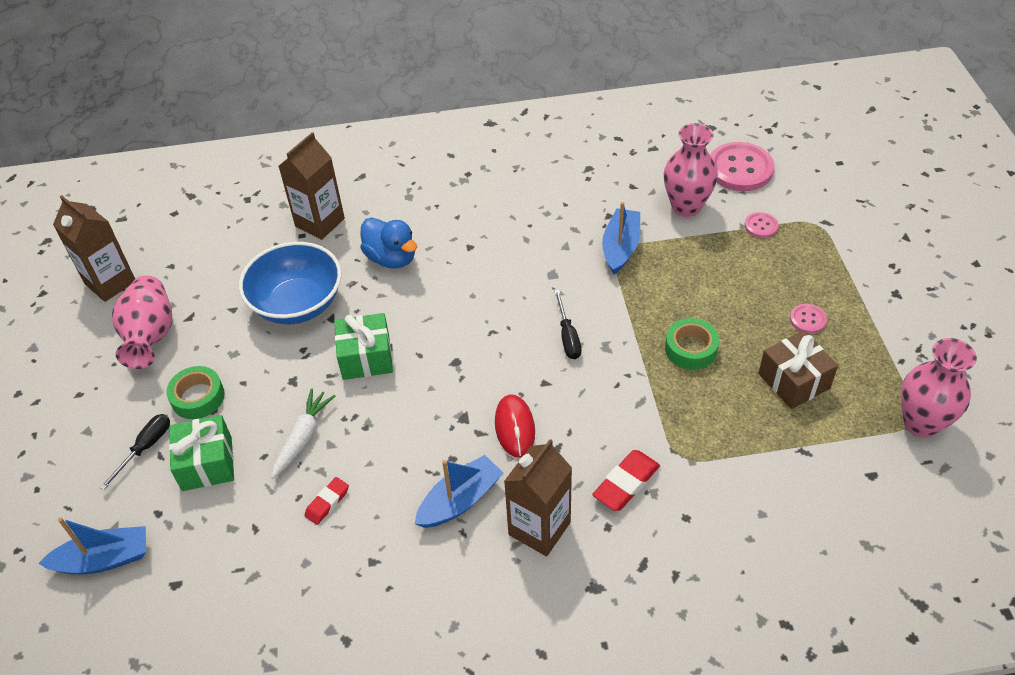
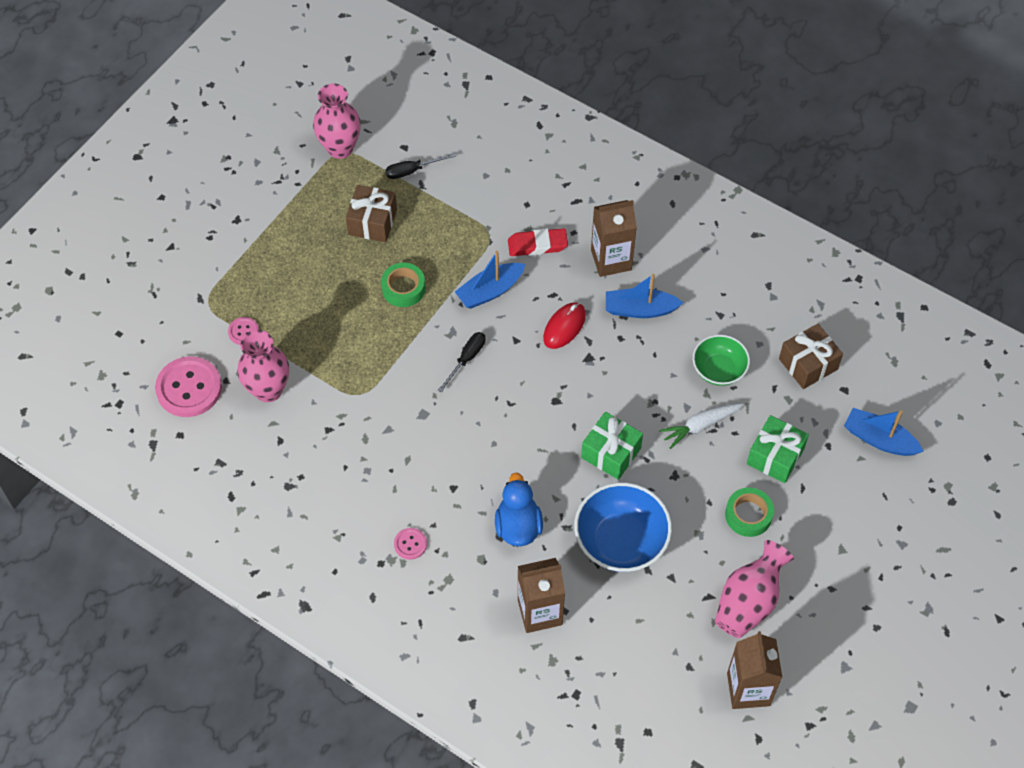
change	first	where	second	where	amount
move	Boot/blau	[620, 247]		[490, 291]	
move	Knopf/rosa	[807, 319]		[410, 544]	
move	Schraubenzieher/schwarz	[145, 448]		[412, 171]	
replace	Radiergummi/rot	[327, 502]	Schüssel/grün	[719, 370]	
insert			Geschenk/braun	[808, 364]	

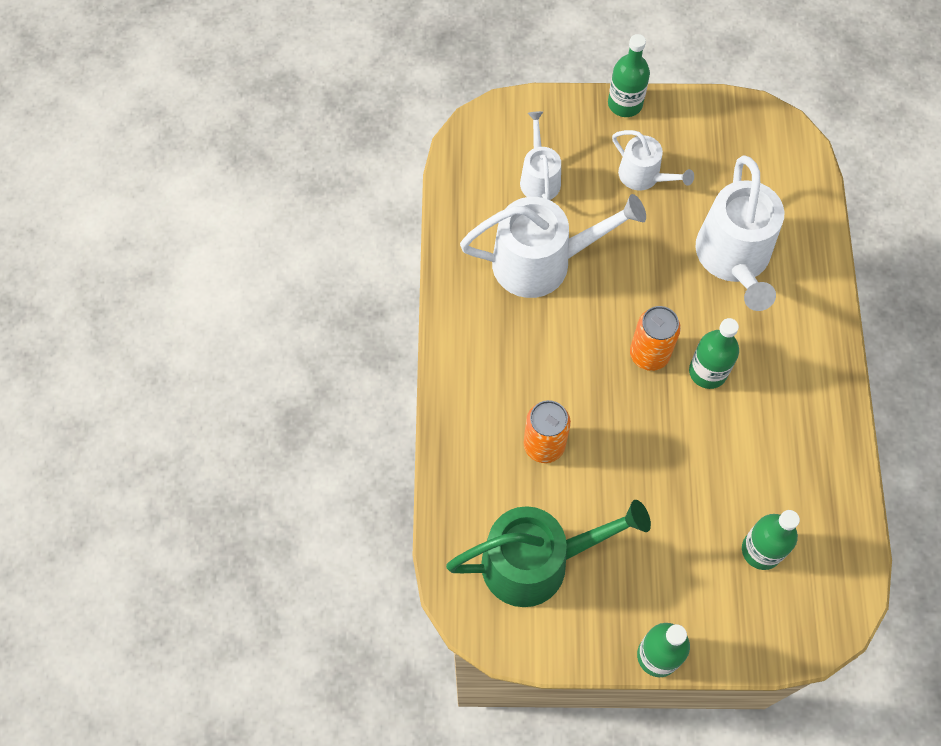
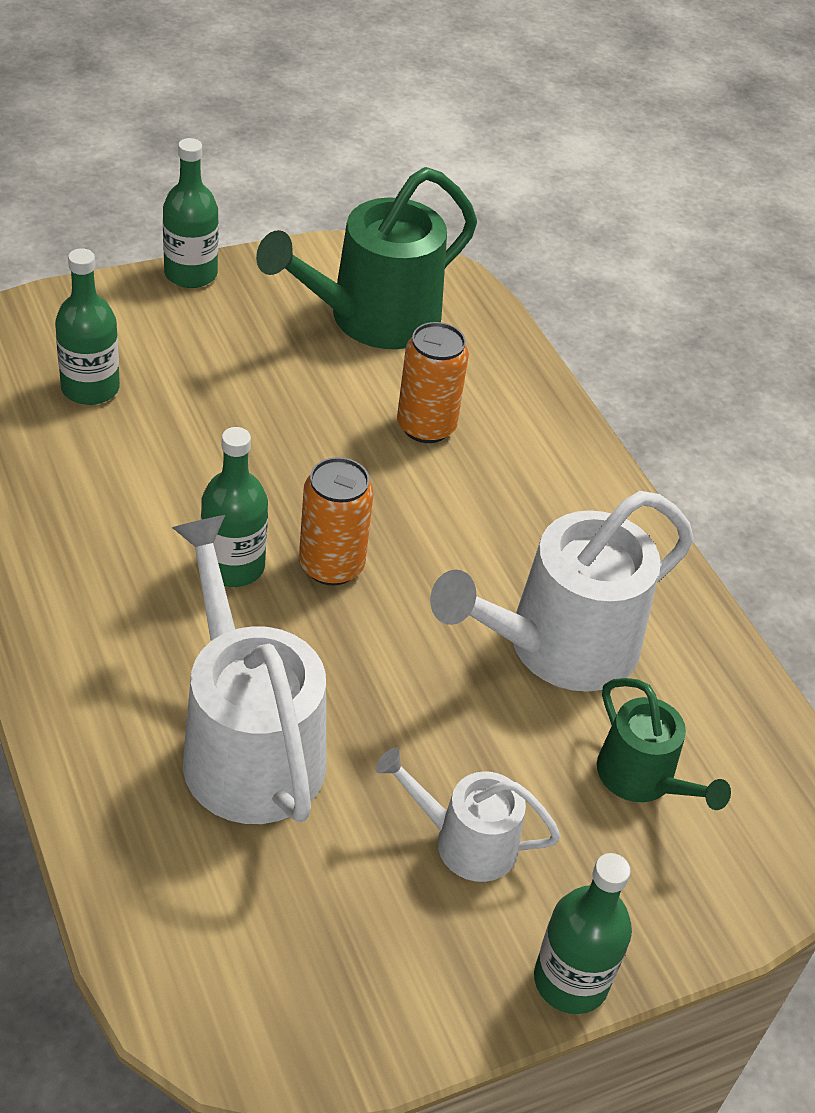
change	first	where	second	where	amount
recolor	Gießkanne/weiß	[539, 178]	Gießkanne/grün	[642, 778]	

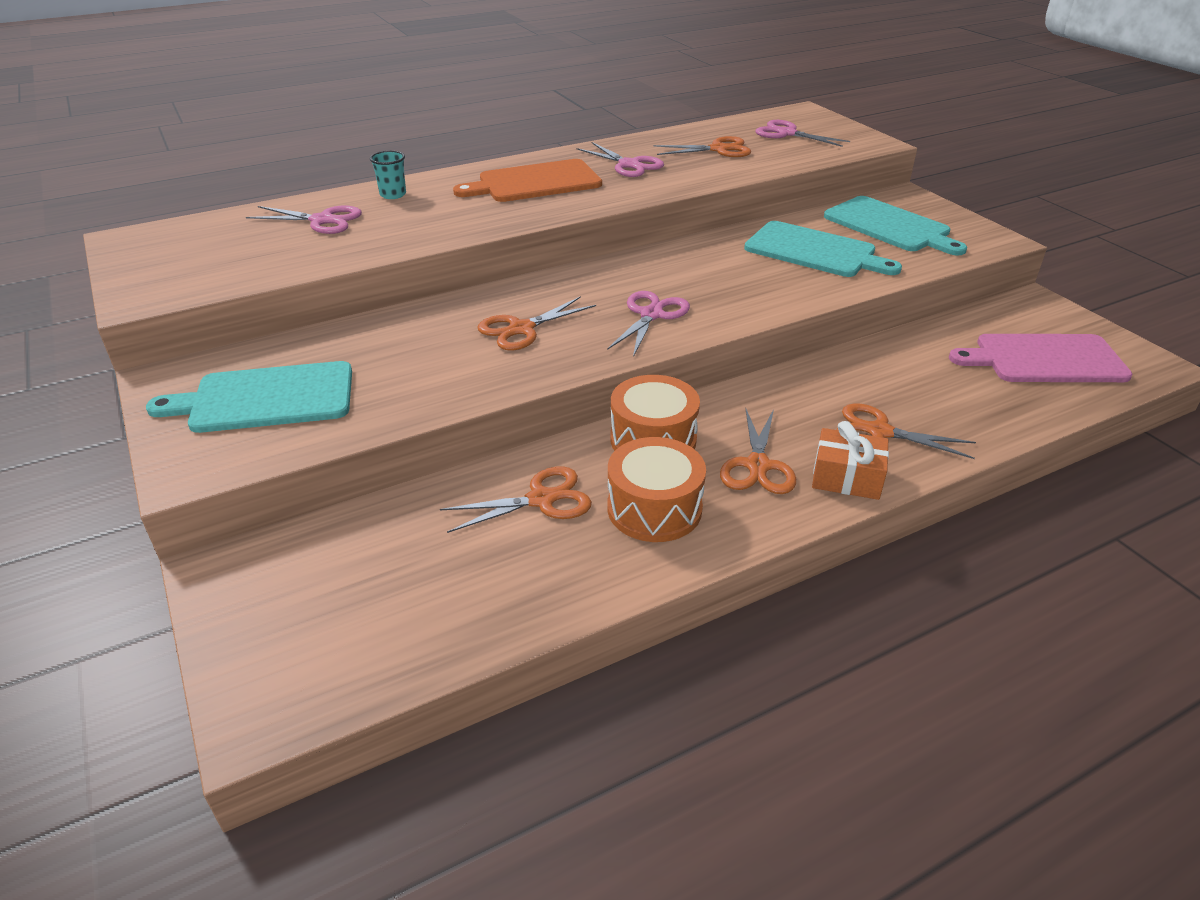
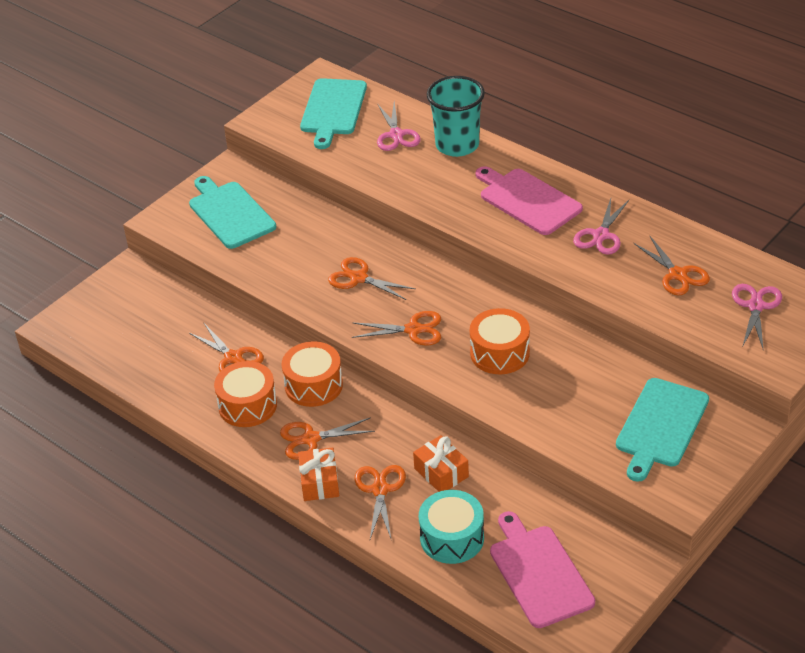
change	first	where	second	where	amount
resize	Becher/türkis	[393, 195]		[457, 145]	x2.15
recolor	Schneidebrett/orange	[535, 182]	Schneidebrett/rosa	[527, 200]	
move	Schneidebrett/türkis	[815, 251]		[333, 110]	
recolor	Schere/rosa	[651, 315]	Schere/orange	[413, 330]	
insert			Trommel/orange	[499, 353]	
insert			Geschenk/orange	[441, 472]	
insert			Trommel/türkis	[452, 538]	

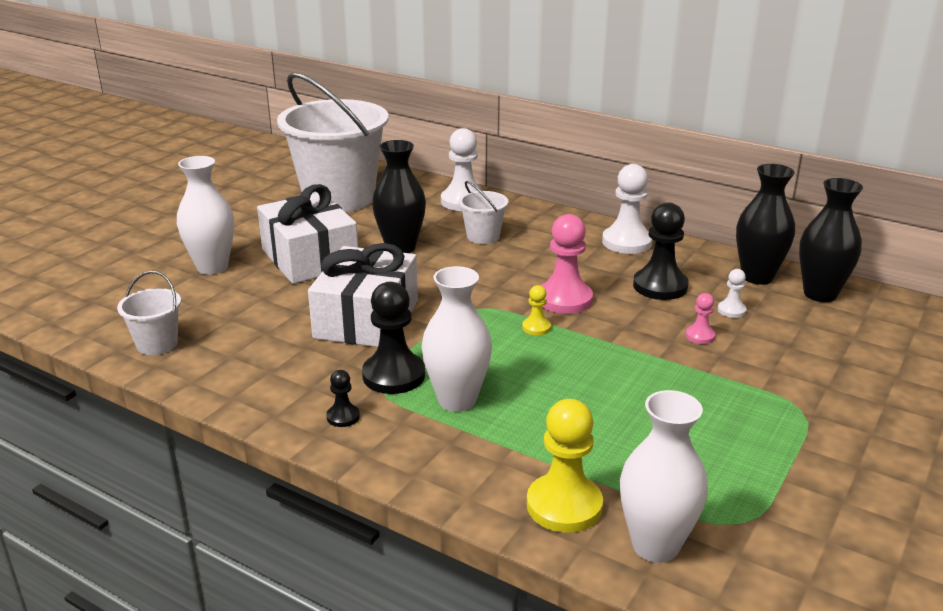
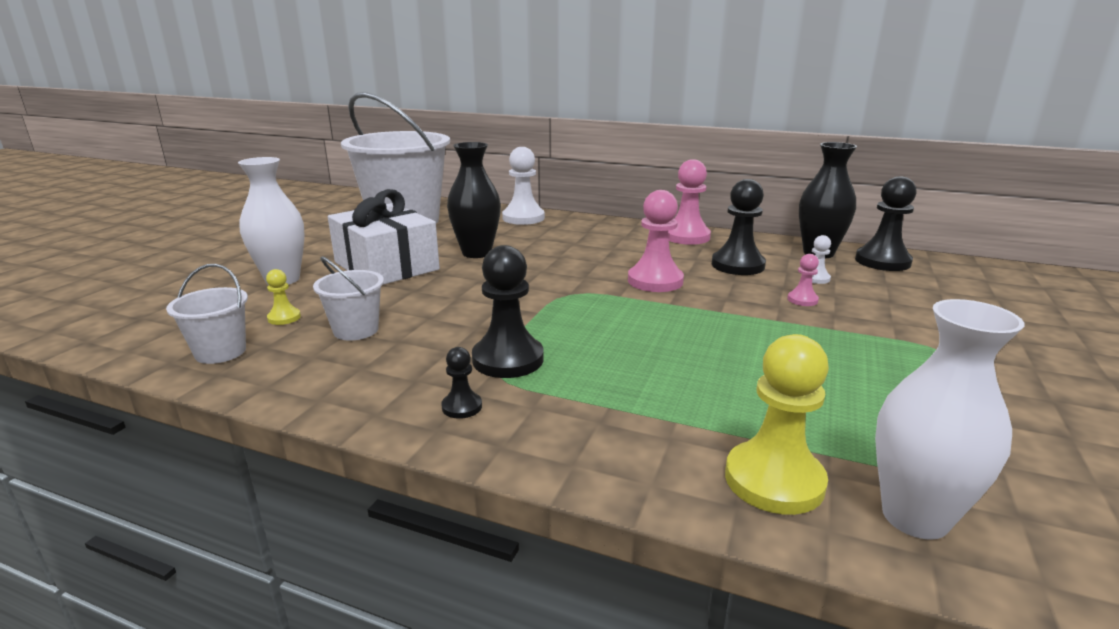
change	first	where	second	where	amount
recolor	Bauer/weiß	[626, 242]	Bauer/rosa	[686, 237]	
replace	Vase/schwarz	[820, 294]	Bauer/schwarz	[882, 261]	
move	Eimer/weiß	[483, 236]		[356, 330]	
delete	Geschenk/weiß	[366, 319]			
delete	Vase/weiß	[457, 400]			
move	Bauer/gelb	[536, 327]		[284, 318]	

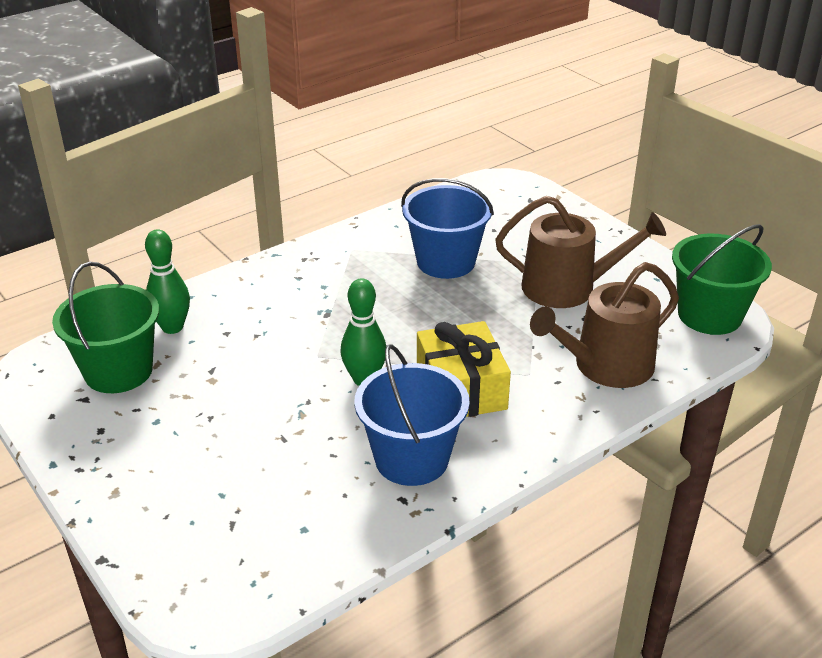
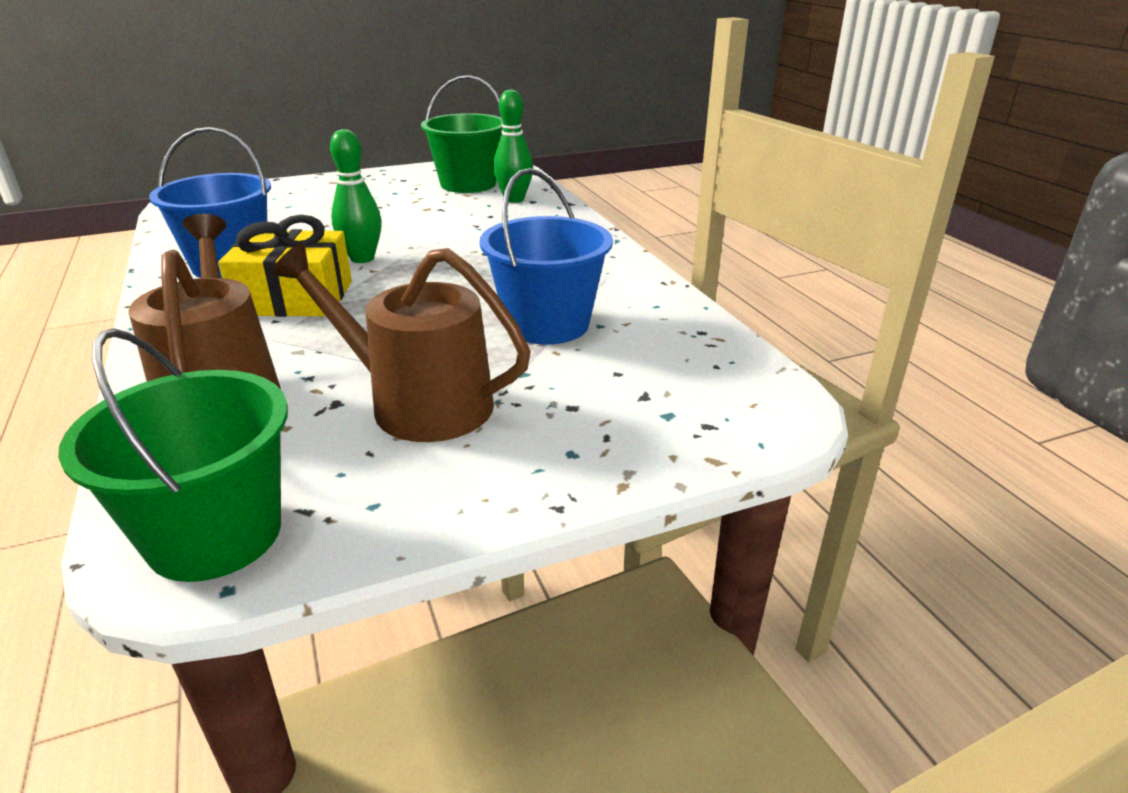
change	first	where	second	where	amount
rotate	Gießkanne/braun	[568, 288]		[418, 403]	90 degrees clockwise

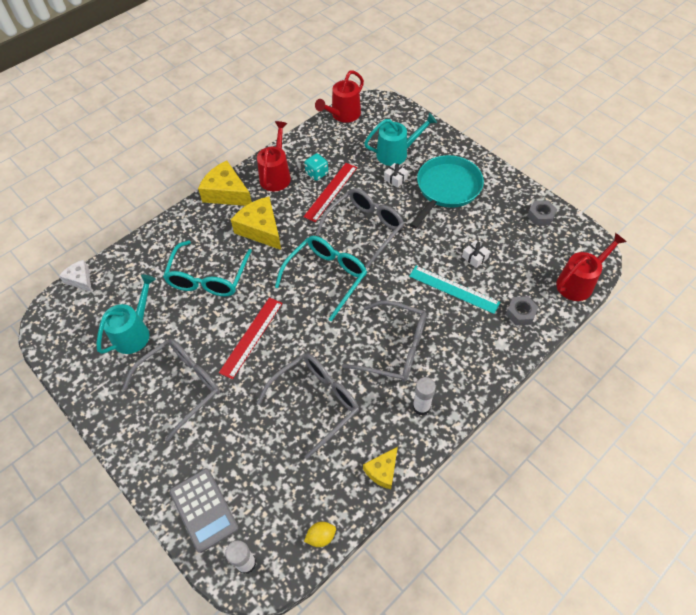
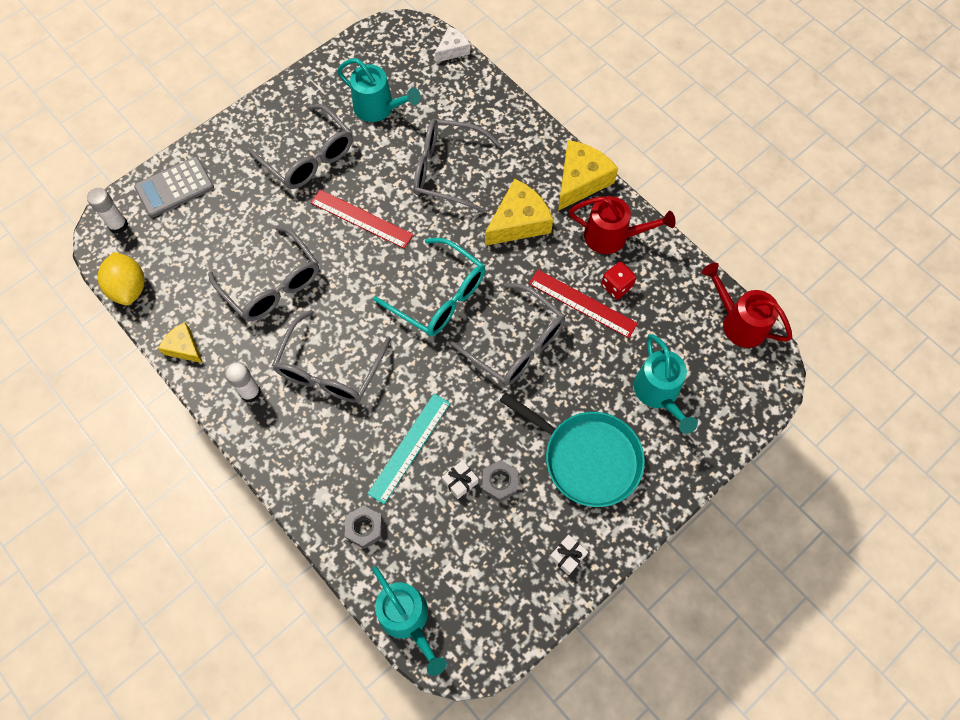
change	first	where	second	where	amount
recolor	Spielwürfel/türkis	[317, 173]	Spielwürfel/rot	[616, 286]	
move	Geschenk/weiß	[395, 179]		[567, 556]	
move	Sechskantmutter/grau	[540, 216]		[499, 483]	
recolor	Gießkanne/rot	[579, 282]	Gießkanne/türkis	[408, 620]	
recolor	Brille/türkis	[208, 277]	Brille/grau	[447, 171]	
resize	Zitrone/gelb	[321, 536]		[129, 288]	x1.85

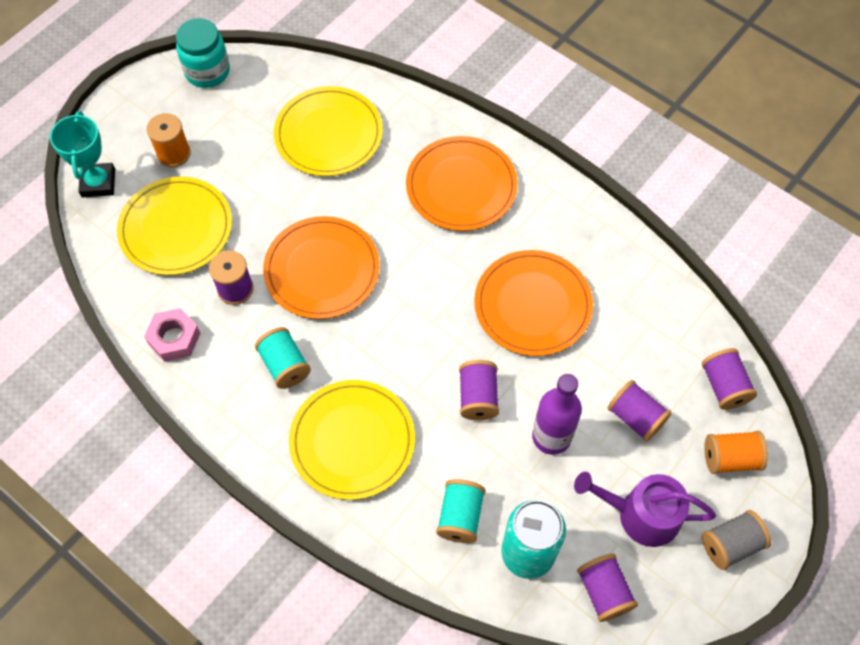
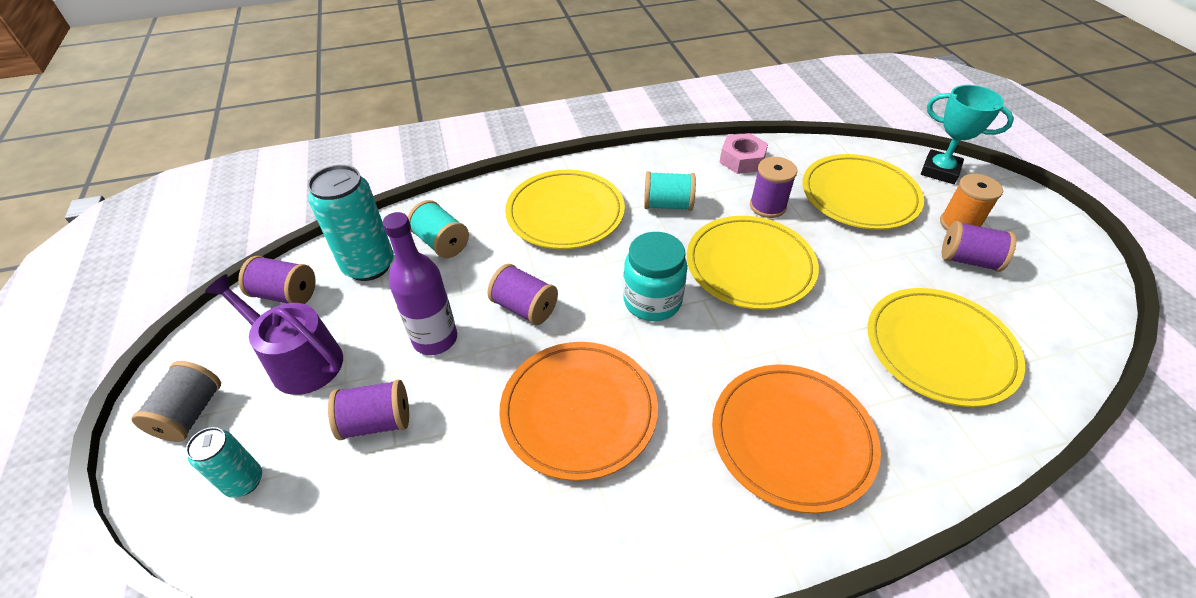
change	first	where	second	where	amount
move	Einmachglas/türkis	[207, 72]		[652, 301]	
recolor	Teller/orange	[322, 270]	Teller/gelb	[750, 266]	
move	Garnrolle/lila	[724, 386]		[968, 260]	
replace	Garnrolle/orange	[730, 458]	Dose/türkis	[244, 481]	
rotate	Gießkanne/lila	[641, 514]		[299, 360]	105 degrees counterclockwise

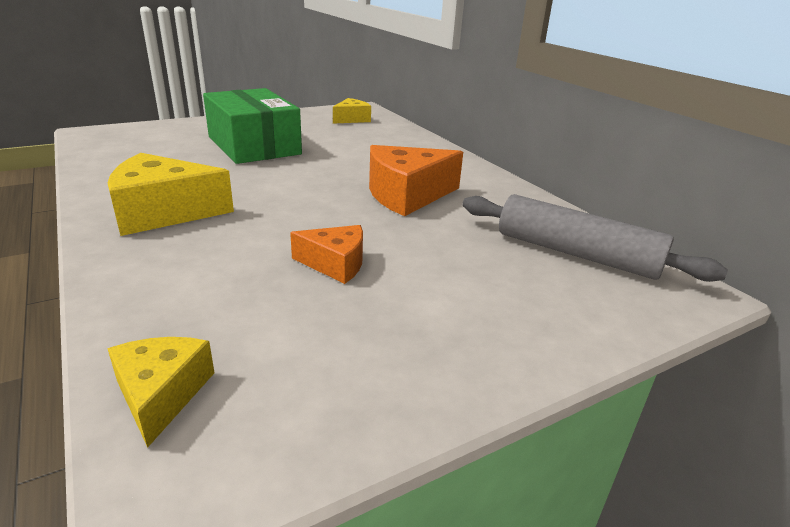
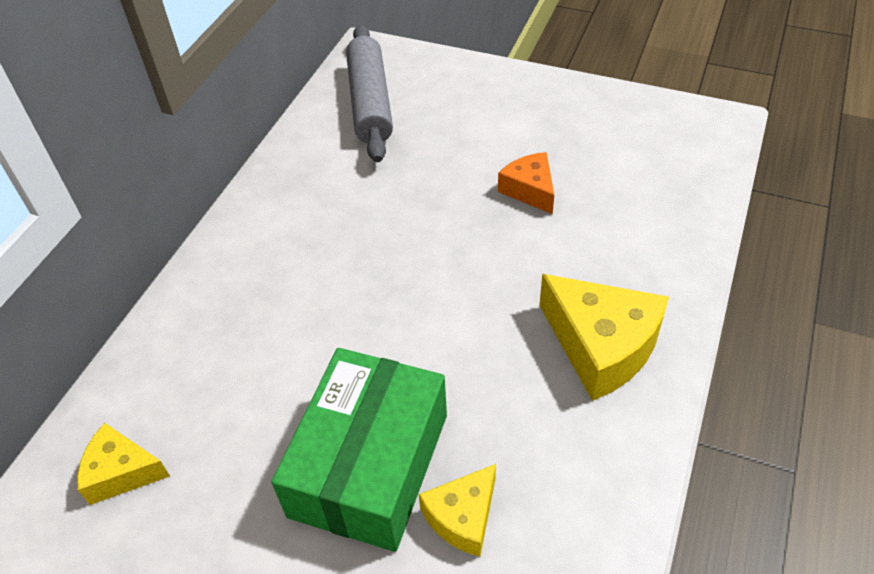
change	first	where	second	where	amount
delete	Käse/orange	[407, 195]			
move	Käse/gelb	[162, 394]		[462, 517]	

